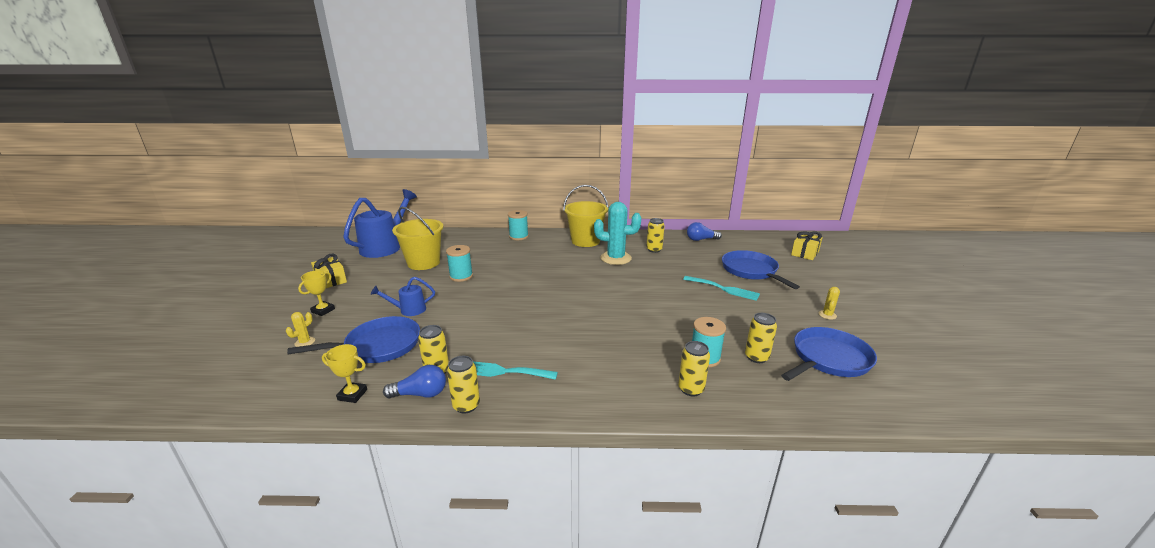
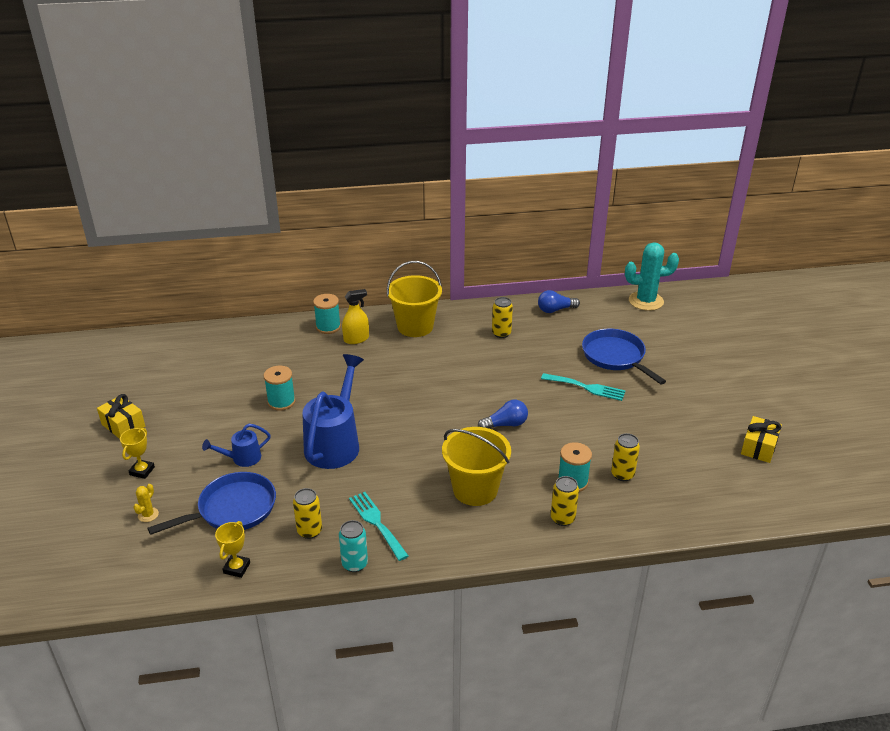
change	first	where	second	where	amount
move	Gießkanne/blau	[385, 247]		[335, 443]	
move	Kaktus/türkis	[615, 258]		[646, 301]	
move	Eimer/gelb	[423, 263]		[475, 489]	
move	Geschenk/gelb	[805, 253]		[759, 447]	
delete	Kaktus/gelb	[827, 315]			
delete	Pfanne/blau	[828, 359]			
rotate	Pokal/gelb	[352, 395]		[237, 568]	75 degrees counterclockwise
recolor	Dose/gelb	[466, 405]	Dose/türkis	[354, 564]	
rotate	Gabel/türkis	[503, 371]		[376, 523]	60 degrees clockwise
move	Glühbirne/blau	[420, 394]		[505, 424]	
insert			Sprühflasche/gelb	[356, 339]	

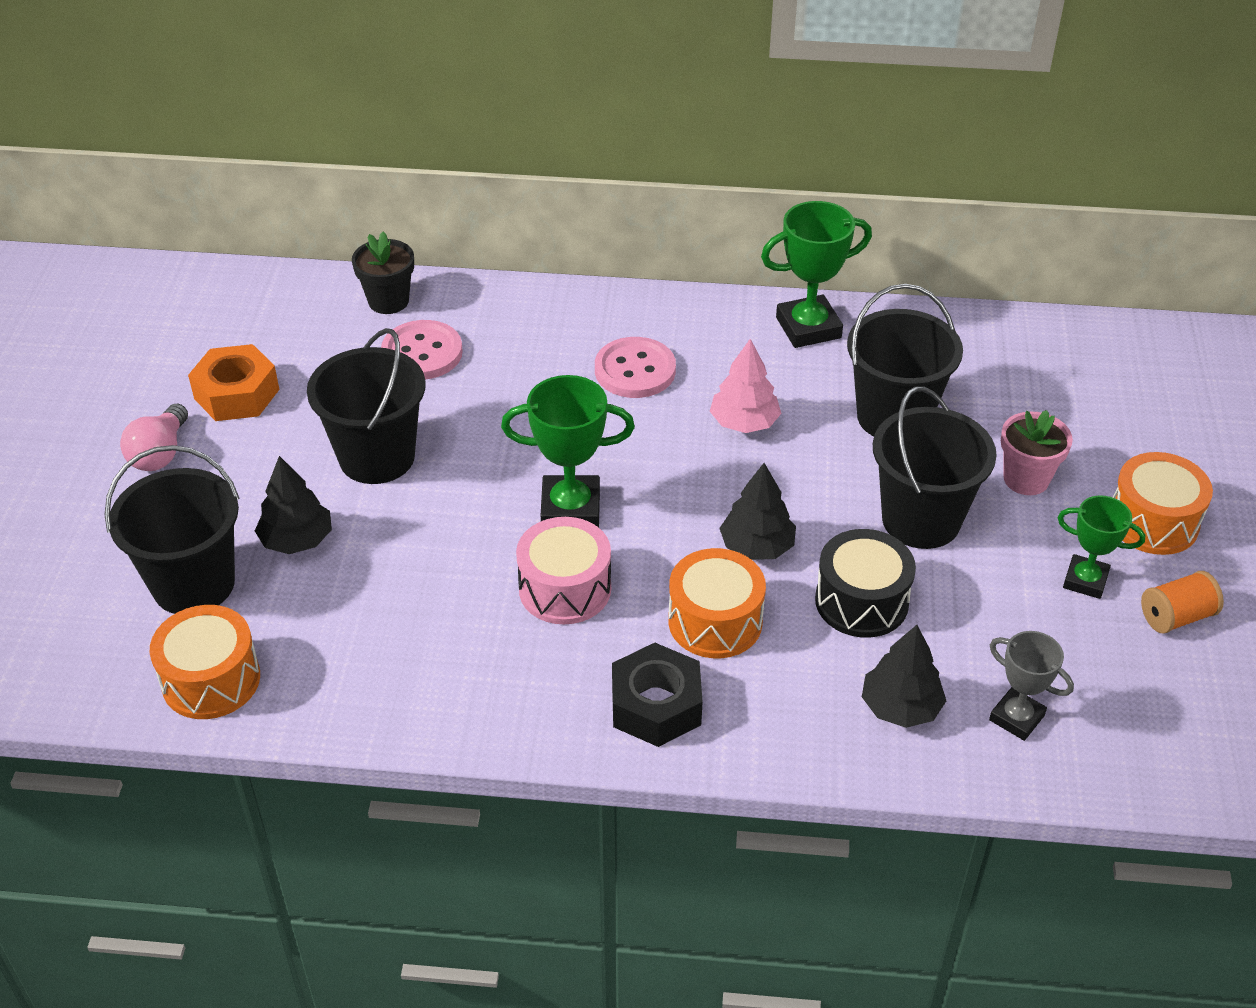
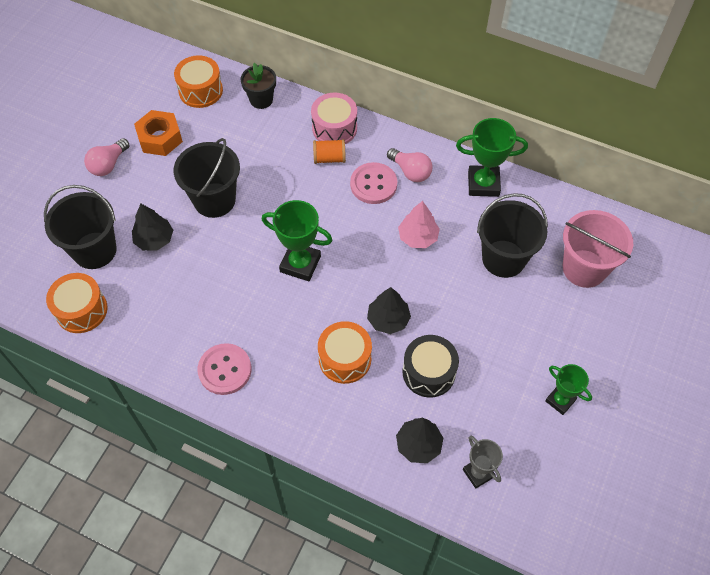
change	first	where	second	where	amount
move	Knopf/rosa	[422, 353]		[225, 370]	
delete	Eimer/schwarz	[921, 520]			
delete	Blumentopf/rosa	[1026, 479]			
move	Trommel/orange	[1153, 521]		[200, 90]	
move	Trommel/rosa	[565, 588]		[334, 128]	
move	Garnrolle/orange	[1176, 617]		[329, 158]	
delete	Sechskantmutter/schwarz	[656, 705]			
insert			Glühbirne/rosa	[410, 171]	
insert			Eimer/rosa	[584, 268]	

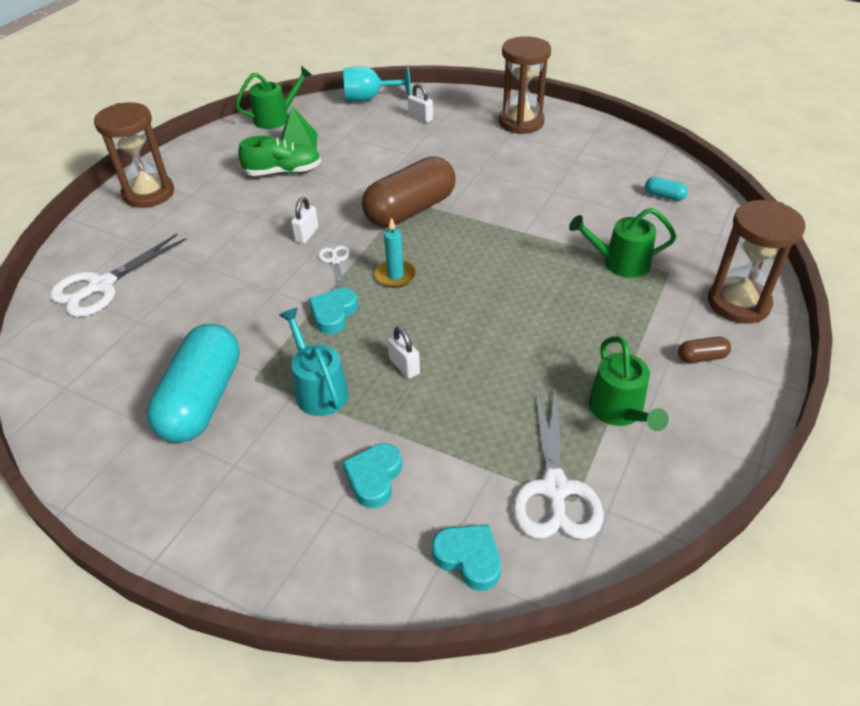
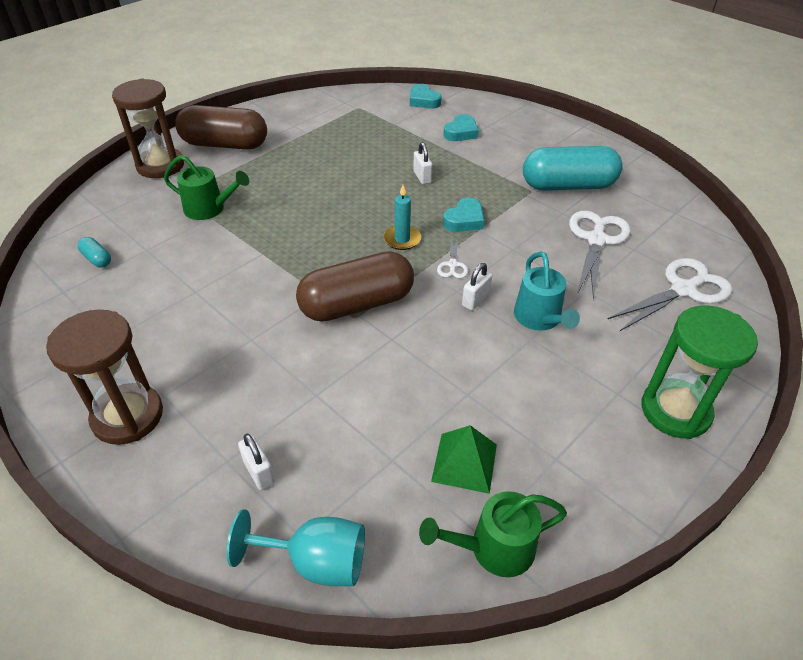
change	first	where	second	where	amount
recolor	Sanduhr/braun	[149, 193]	Sanduhr/grün	[675, 411]	
delete	Schuh/grün	[283, 172]			
move	Gießkanne/türkis	[319, 389]		[539, 318]	
rotate	Kapsel/türkis	[203, 399]		[568, 186]	60 degrees clockwise
delete	Gießkanne/grün	[619, 411]			
resize	Kapsel/braun	[701, 357]		[225, 144]	x2.50
move	Schere/weiß	[554, 489]		[596, 240]	

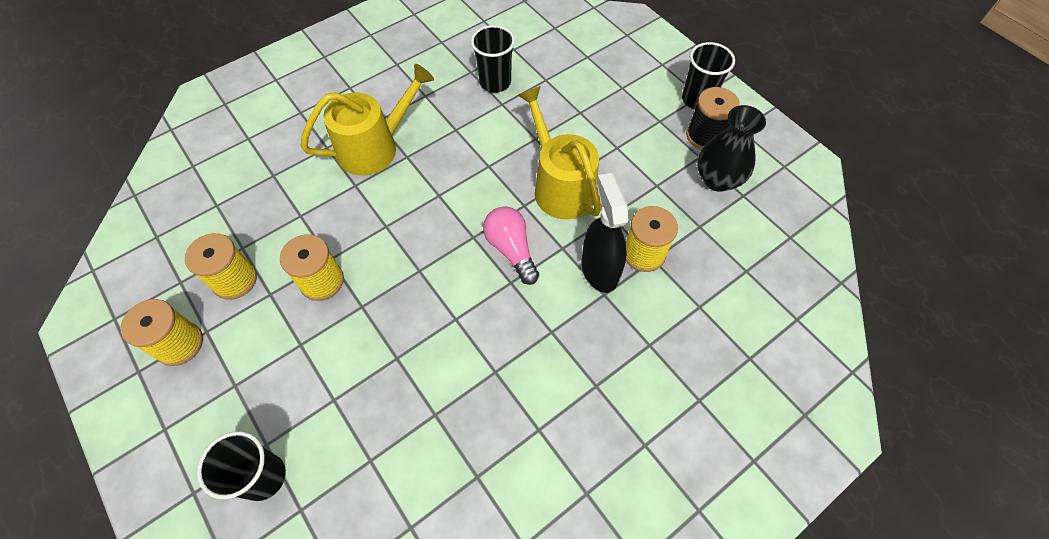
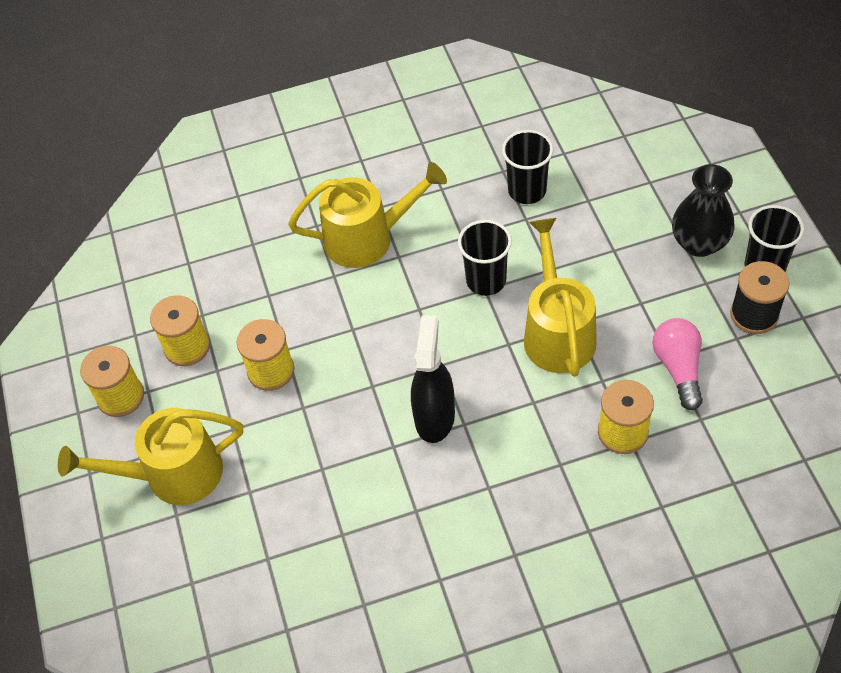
change	first	where	second	where	amount
move	Vase/schwarz	[717, 179]		[699, 243]	
move	Sprühflasche/schwarz	[599, 269]		[434, 417]	
move	Glühbirne/rosa	[511, 250]		[678, 368]	
move	Becher/schwarz	[263, 477]		[486, 280]	
insert			Gießkanne/gelb	[173, 474]	

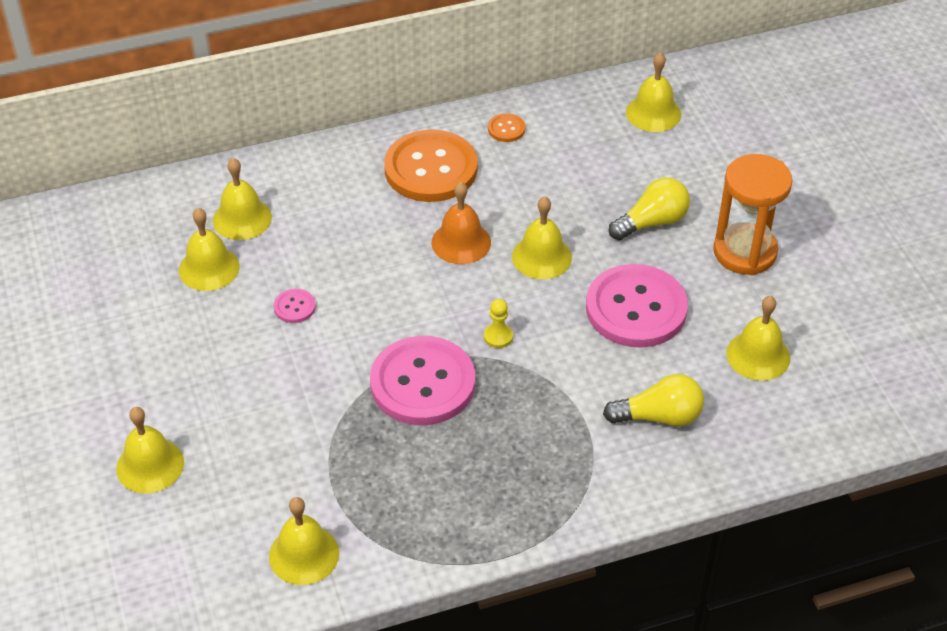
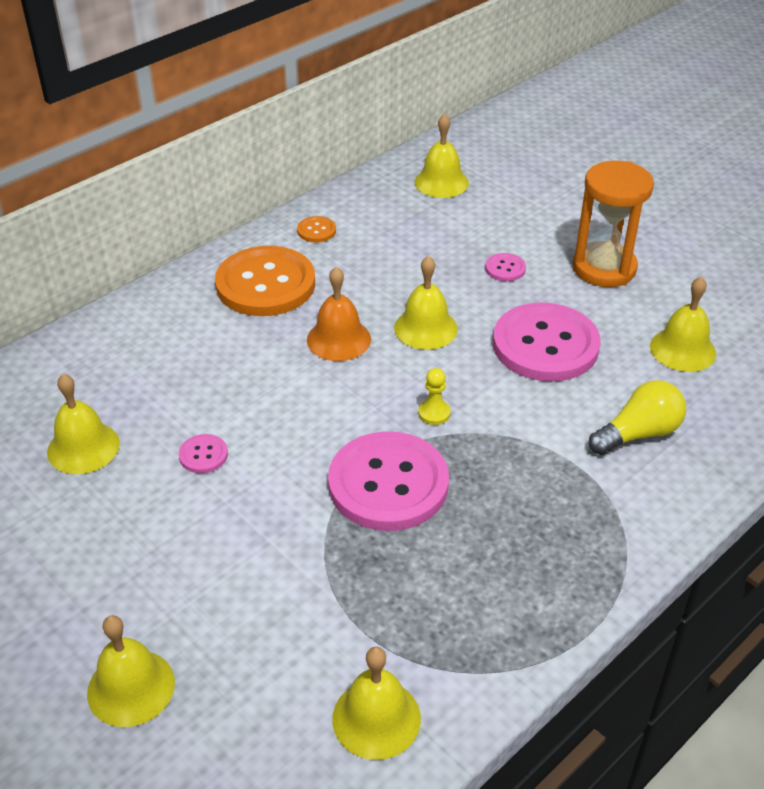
change	first	where	second	where	amount
delete	Glocke/gelb	[242, 218]			
replace	Glühbirne/gelb	[652, 222]	Knopf/rosa	[505, 268]	

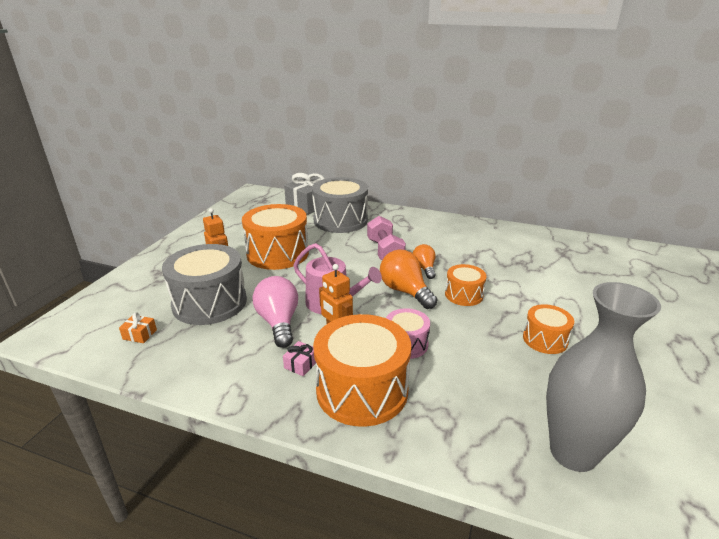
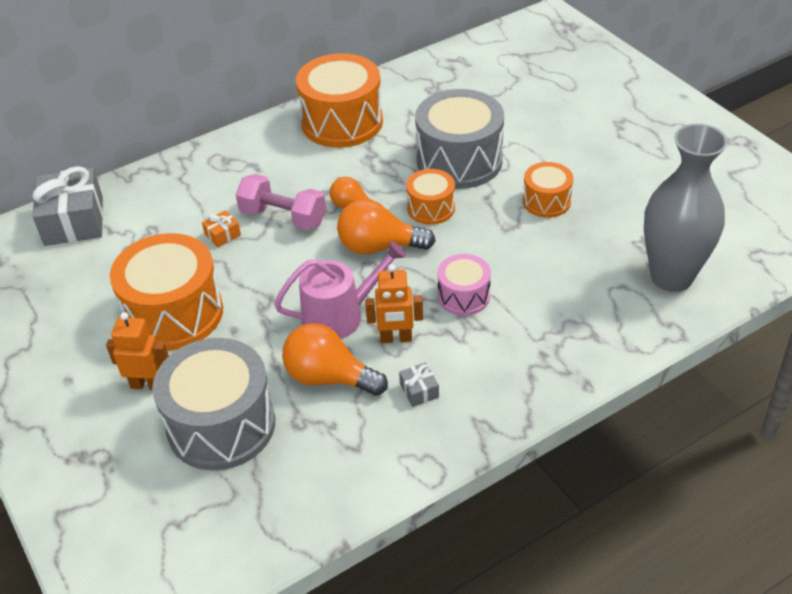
change	first	where	second	where	amount
move	Trommel/grau	[340, 220]		[459, 161]	
recolor	Glühbirne/rosa	[279, 322]	Glühbirne/orange	[329, 377]	
move	Geschenk/orange	[140, 334]		[222, 235]	
move	Trommel/orange	[362, 390]		[342, 122]	
recolor	Geschenk/rosa	[301, 364]	Geschenk/grau	[419, 390]	

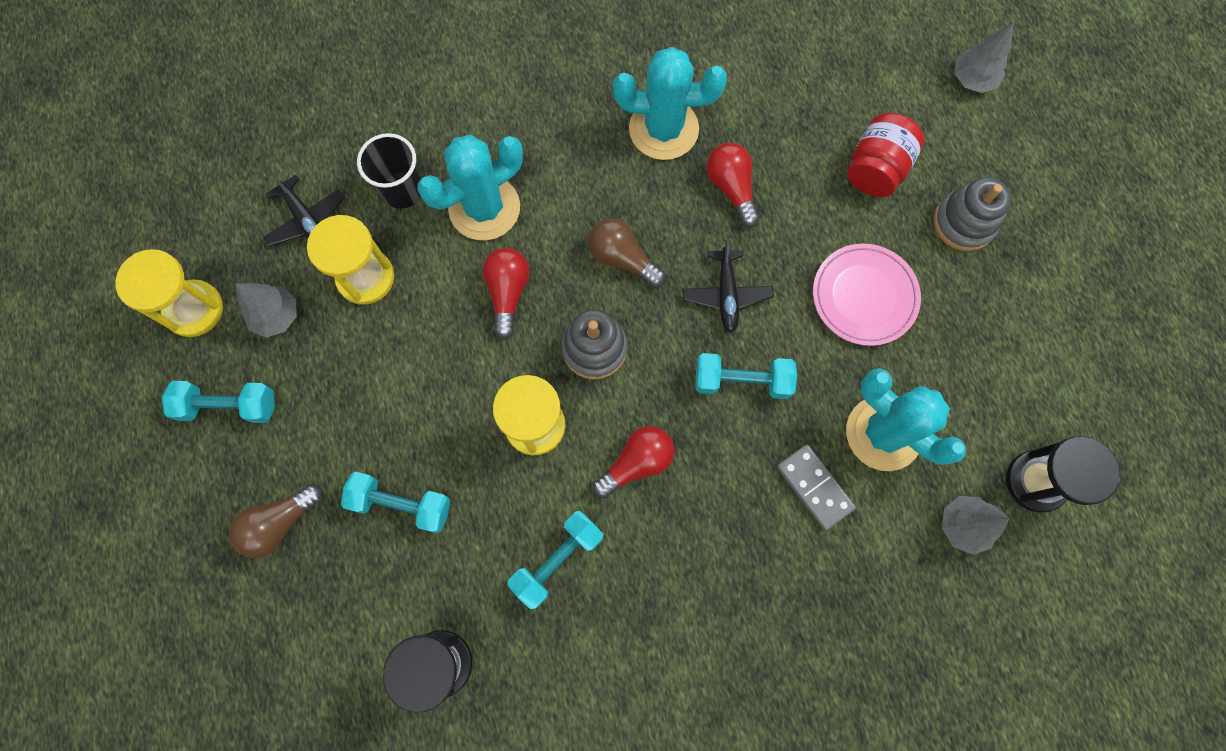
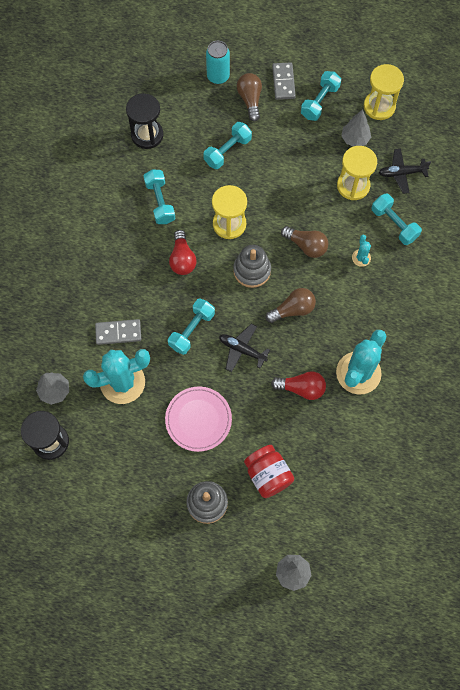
change	first	where	second	where	amount
replace	Becher/schwarz	[402, 190]	Hantel/türkis	[394, 224]	
resize	Kaktus/türkis	[484, 208]		[361, 258]	x0.44
recolor	Glühbirne/rot	[508, 293]	Glühbirne/braun	[306, 246]	
insert			Dose/türkis	[218, 76]	
insert			Dominostein/grau	[283, 82]	

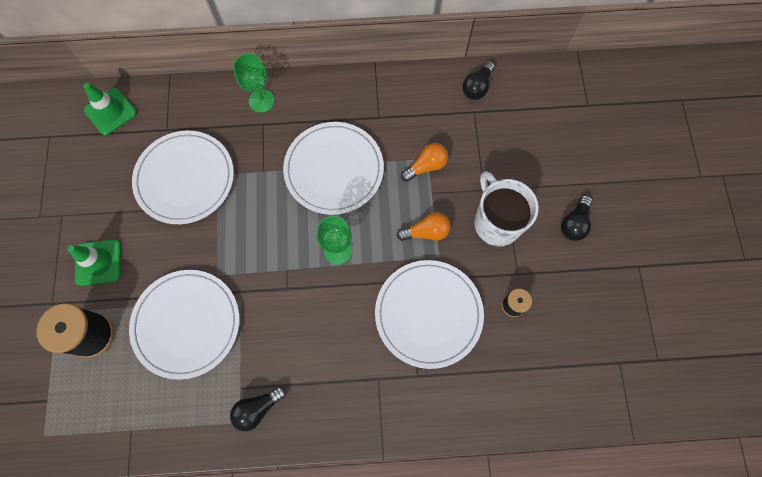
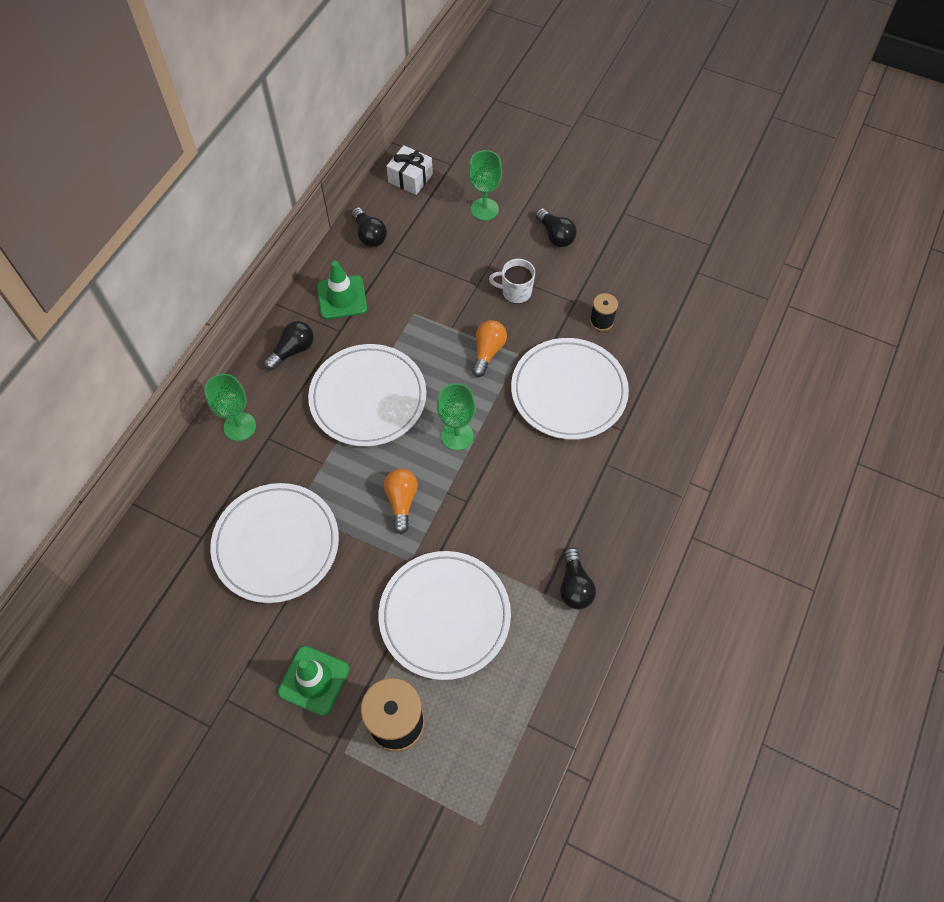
change	first	where	second	where	amount
move	Leitkegel/grün	[110, 111]		[342, 297]	
move	Glühbirne/orange	[426, 166]		[401, 502]	
resize	Tasse/weiß	[496, 222]		[515, 292]	x0.57
insert			Geschenk/weiß	[410, 178]	
insert			Kelch/grün	[484, 209]	
insert			Glühbirne/schwarz	[293, 351]	

